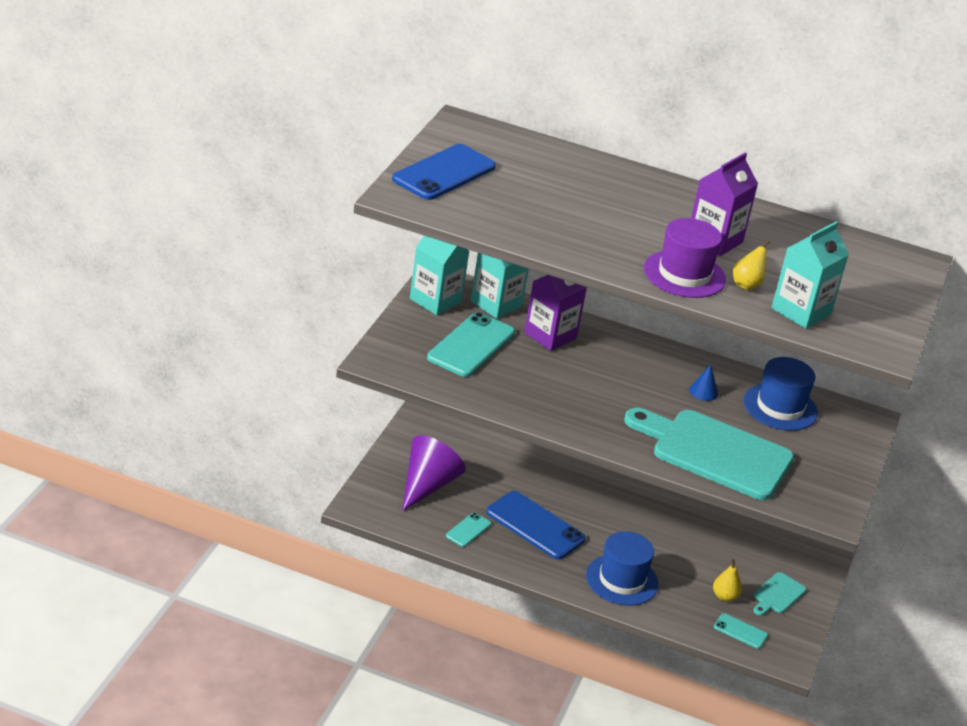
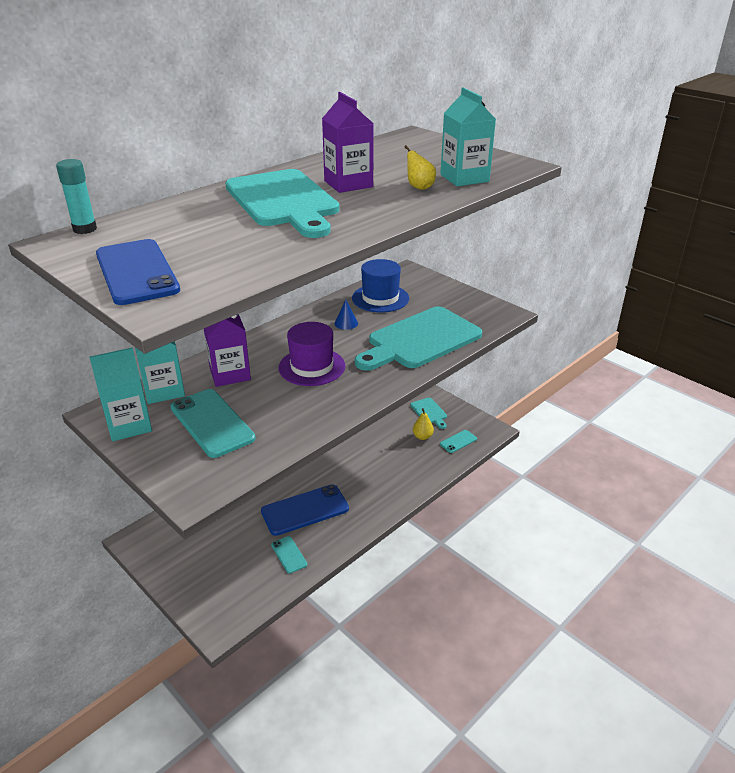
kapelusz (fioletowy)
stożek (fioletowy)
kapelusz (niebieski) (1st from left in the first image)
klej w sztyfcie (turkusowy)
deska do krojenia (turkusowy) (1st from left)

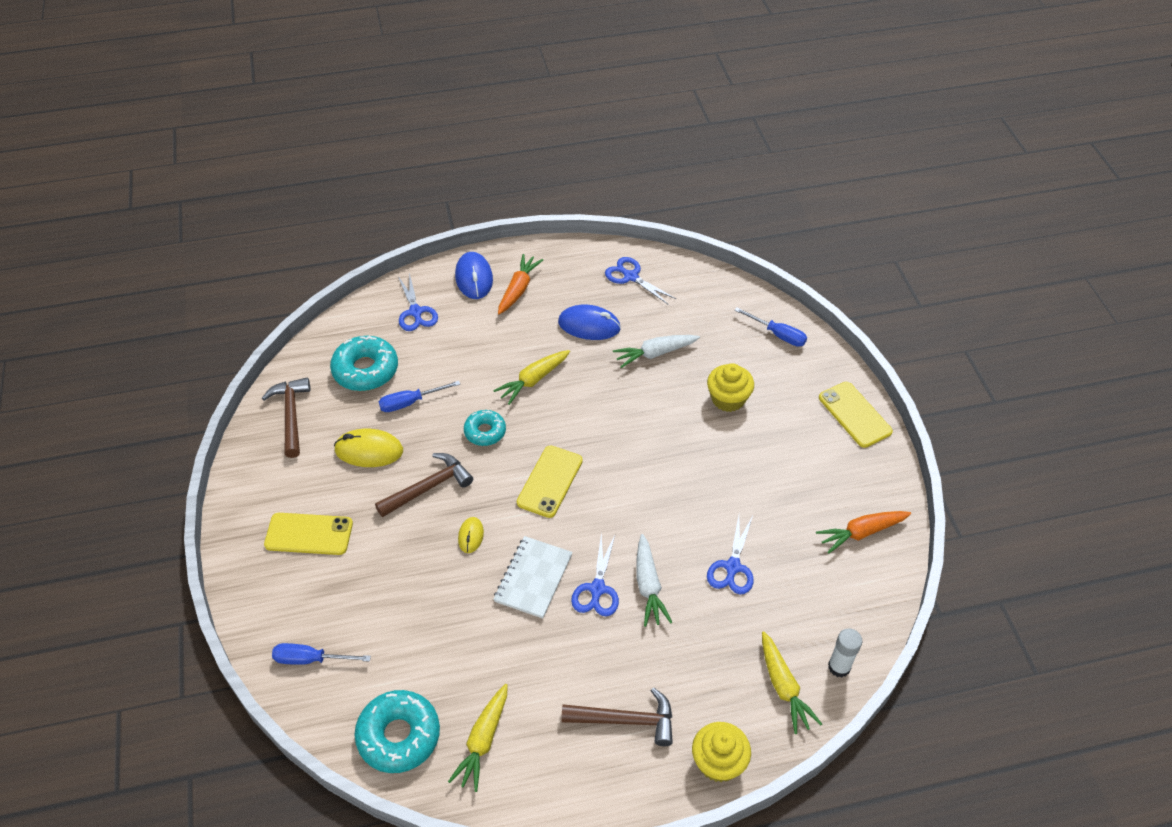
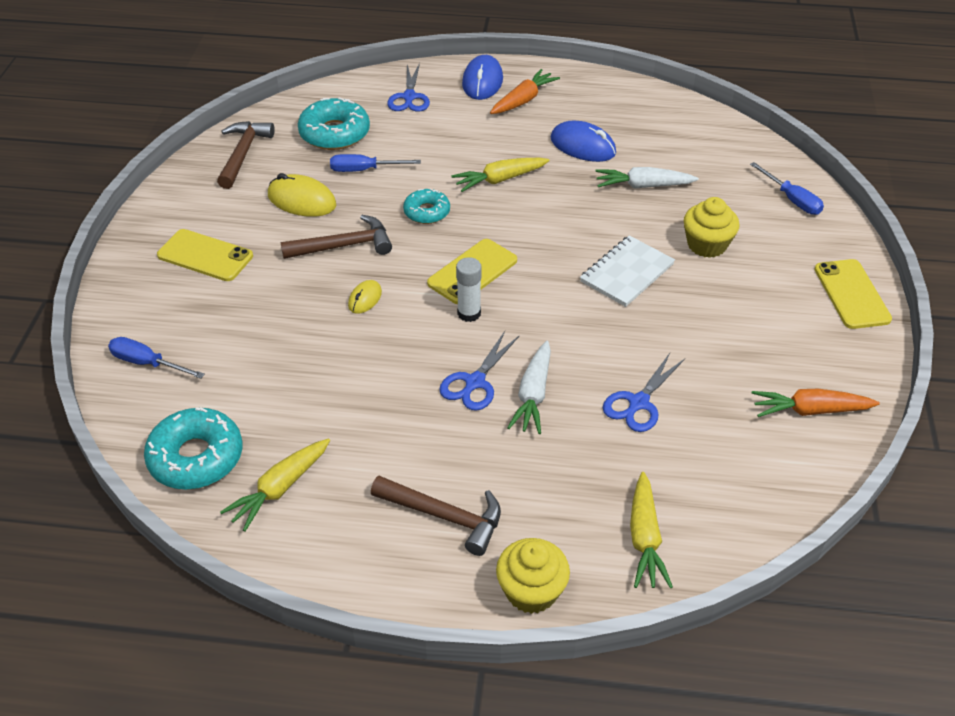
nożyczki (niebieski) (3rd from left in the first image)
zeszyt (biały)
klej w sztyfcie (biały)

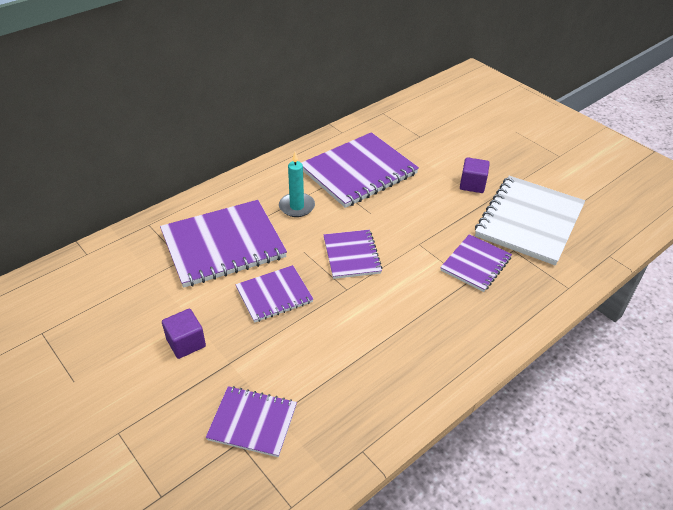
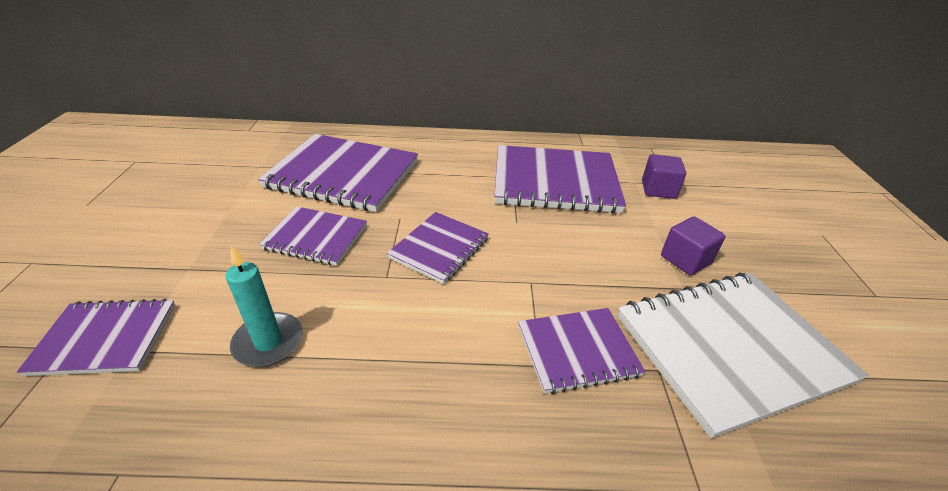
świeca (turkusowy)
sześcian (fioletowy) (1st from left)
zeszyt (fioletowy) (1st from left)

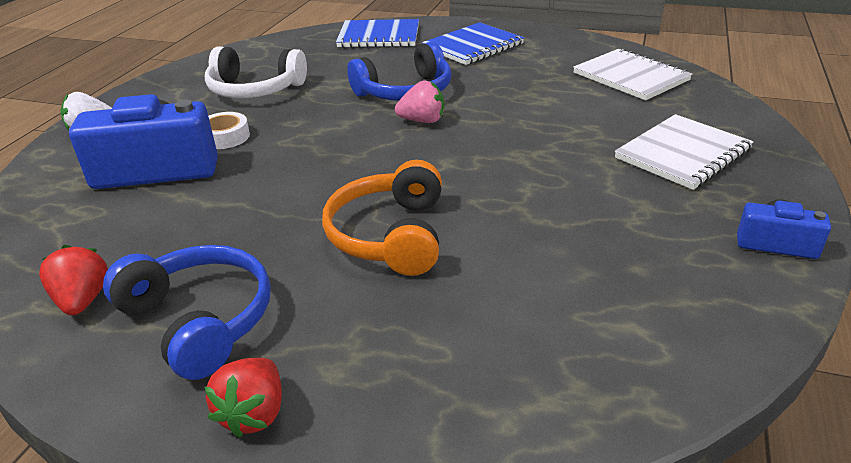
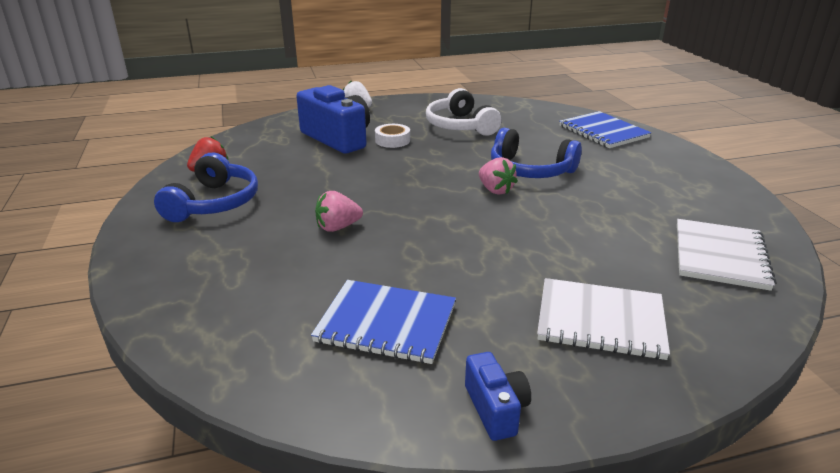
zeszyt (niebieski) (1st from left)
truskawka (różowy) (1st from left)
truskawka (czerwony) (2nd from left in the first image)

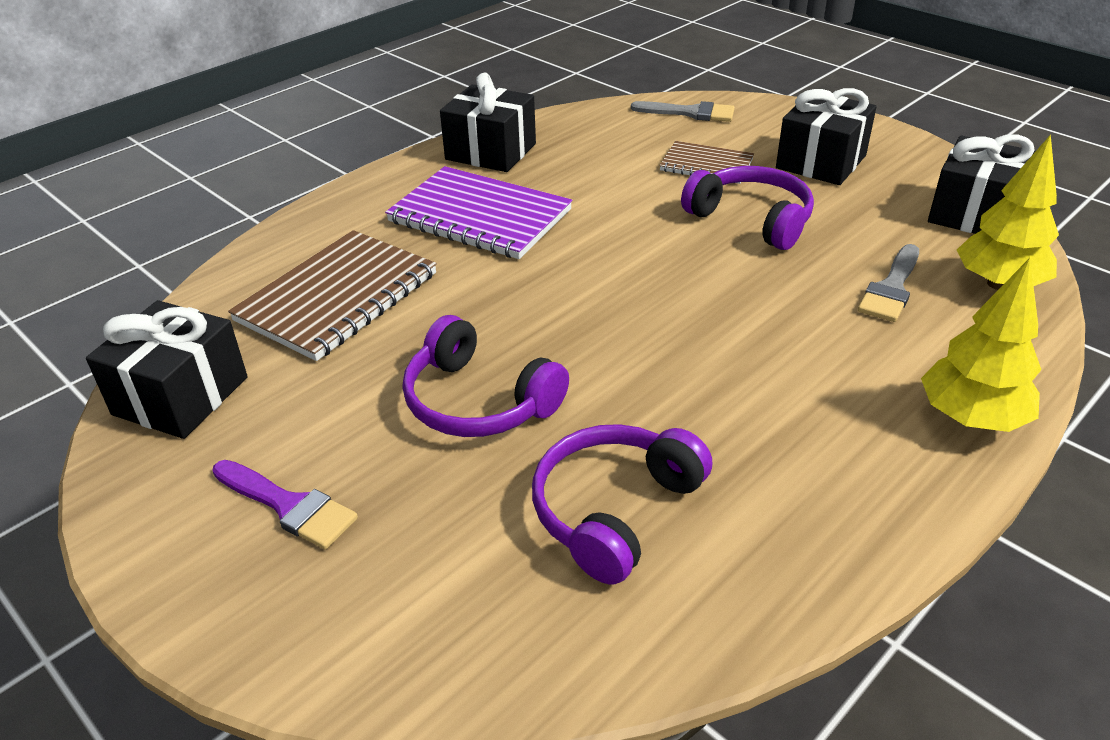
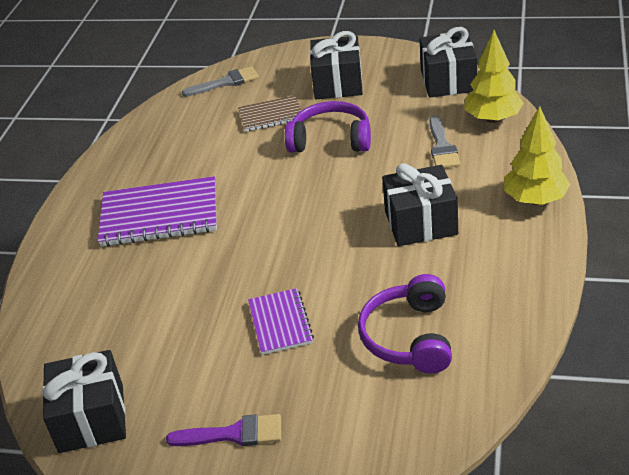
prezent (czarny) (3rd from left)
zeszyt (brązowy) (1st from left in the first image)
zeszyt (fioletowy) (2nd from left)

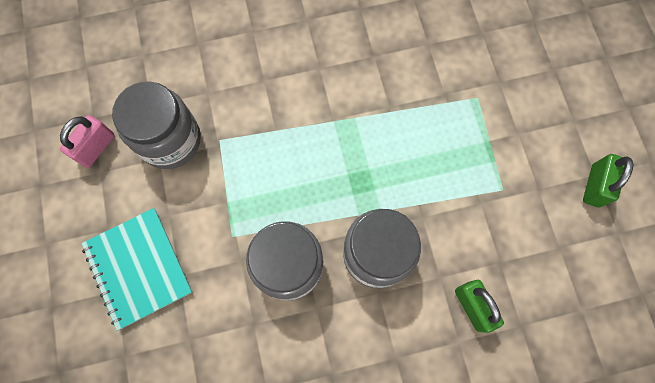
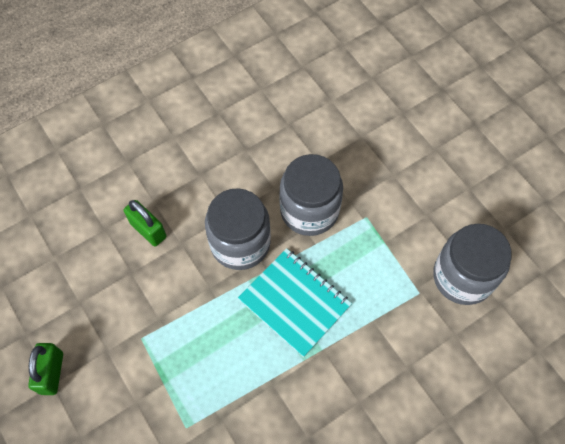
kłódka (różowy)
zeszyt (turkusowy)

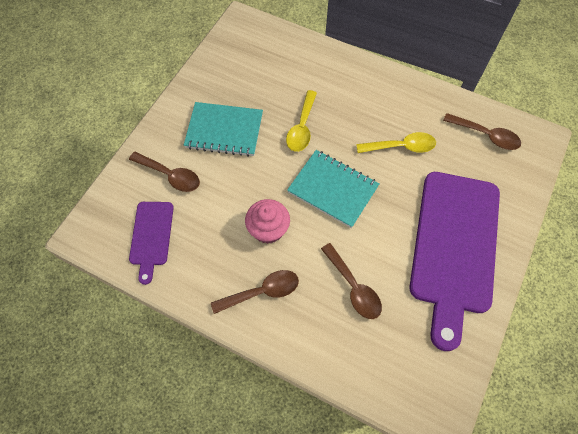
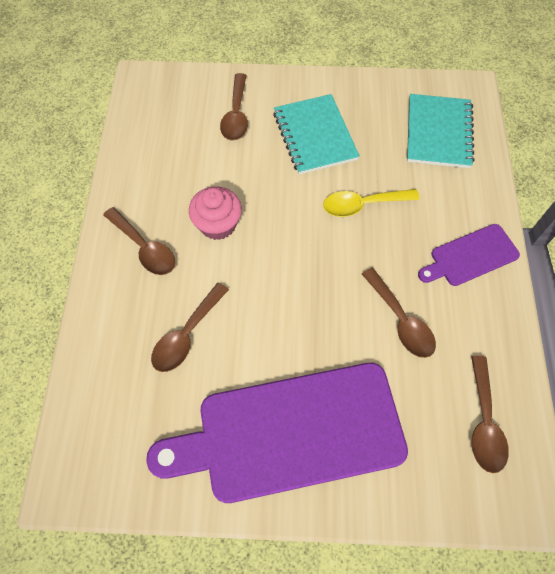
łyżka (brązowy) (4th from left)
zeszyt (turkusowy) (2nd from left)
deska do krojenia (fioletowy) (2nd from left)

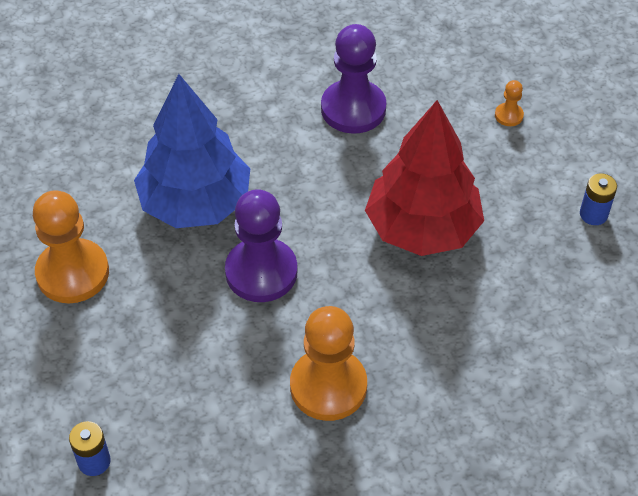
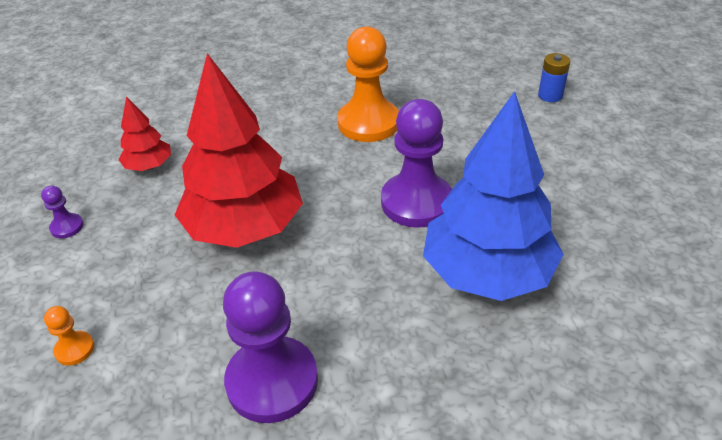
pionek (fioletowy) (1st from left)
pionek (pomarańczowy) (1st from left in the first image)
drzewko (czerwony) (1st from left)

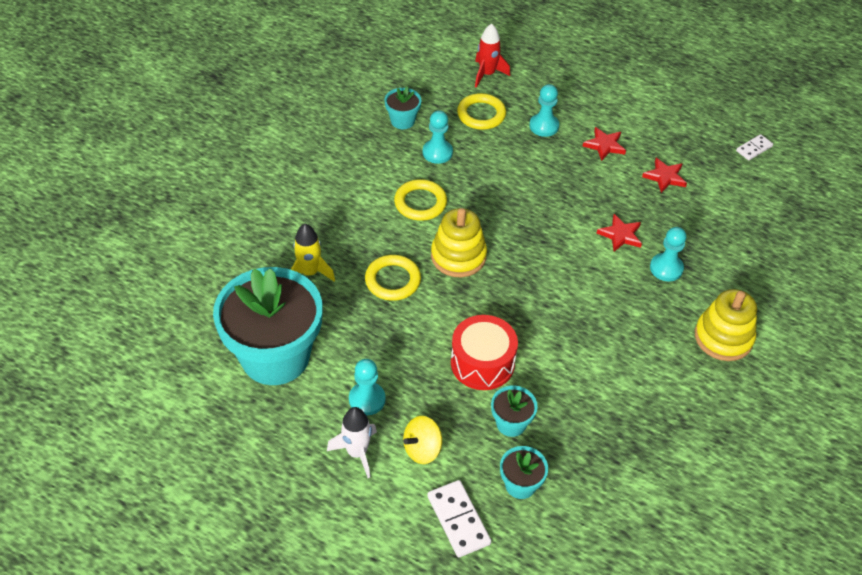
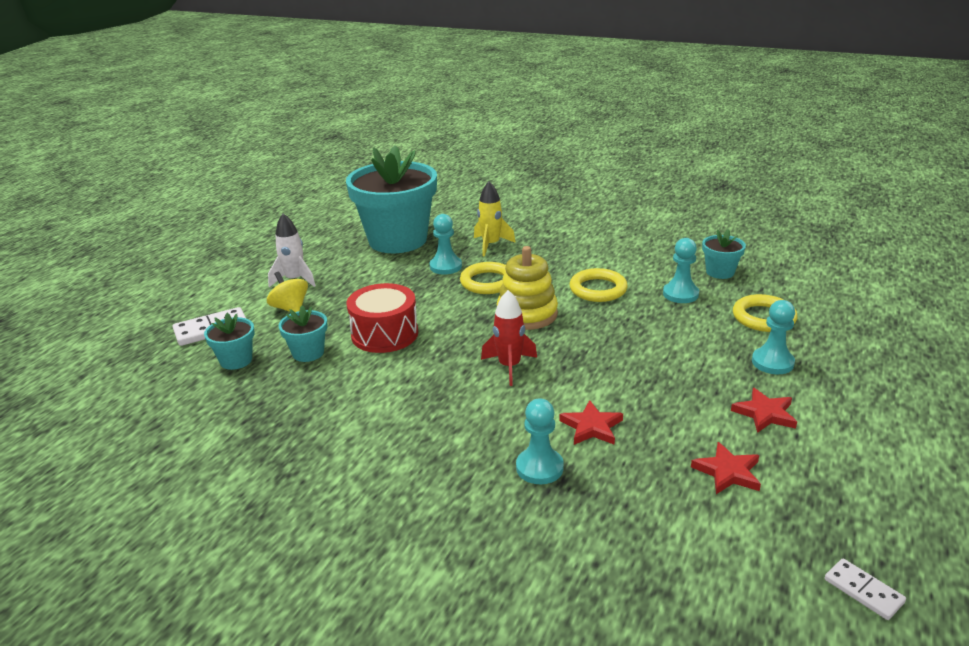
rakieta (czerwony)
zabawka nakładanka (żółty) (2nd from left in the first image)
pionek (turkusowy) (1st from left)

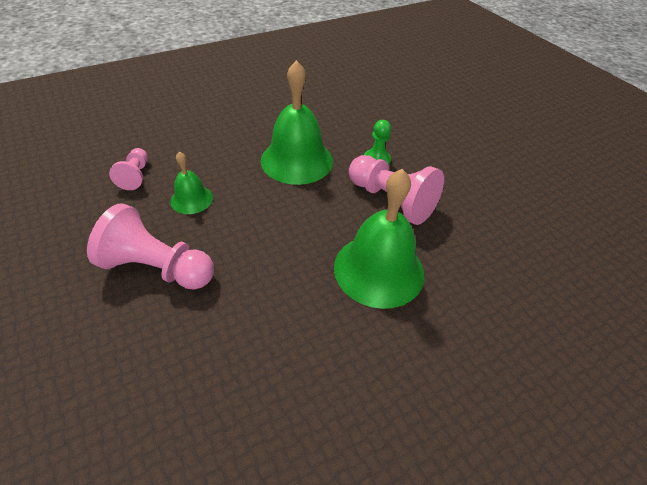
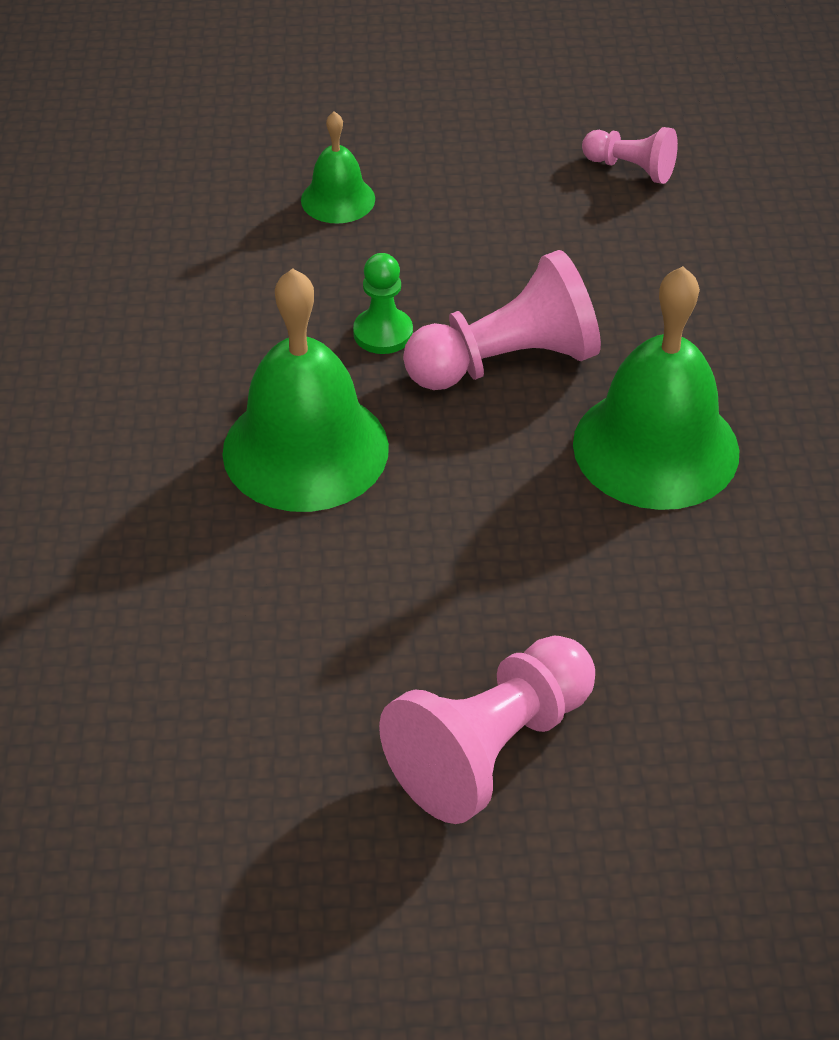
pionek (różowy) (3rd from left)
dzwonek (zielony) (2nd from left)

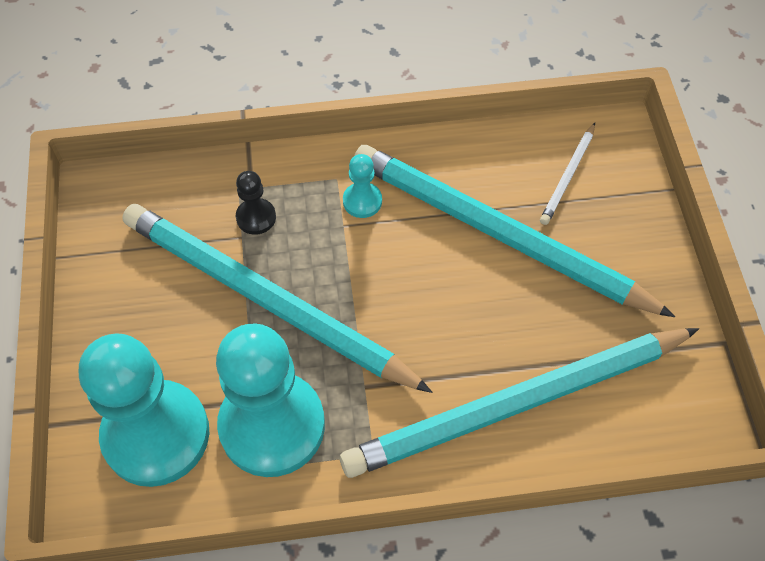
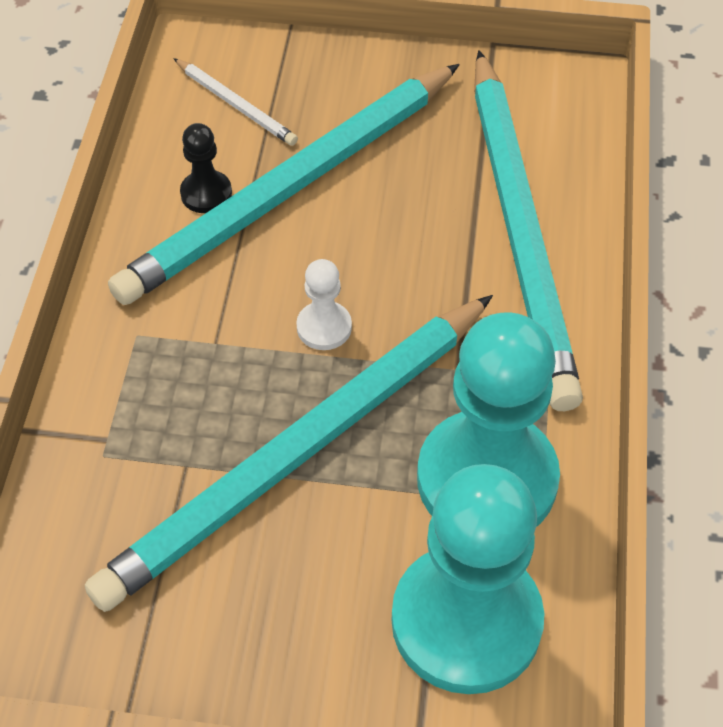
pionek (turkusowy) (3rd from left in the first image)
pionek (czarny)
pionek (biały)

